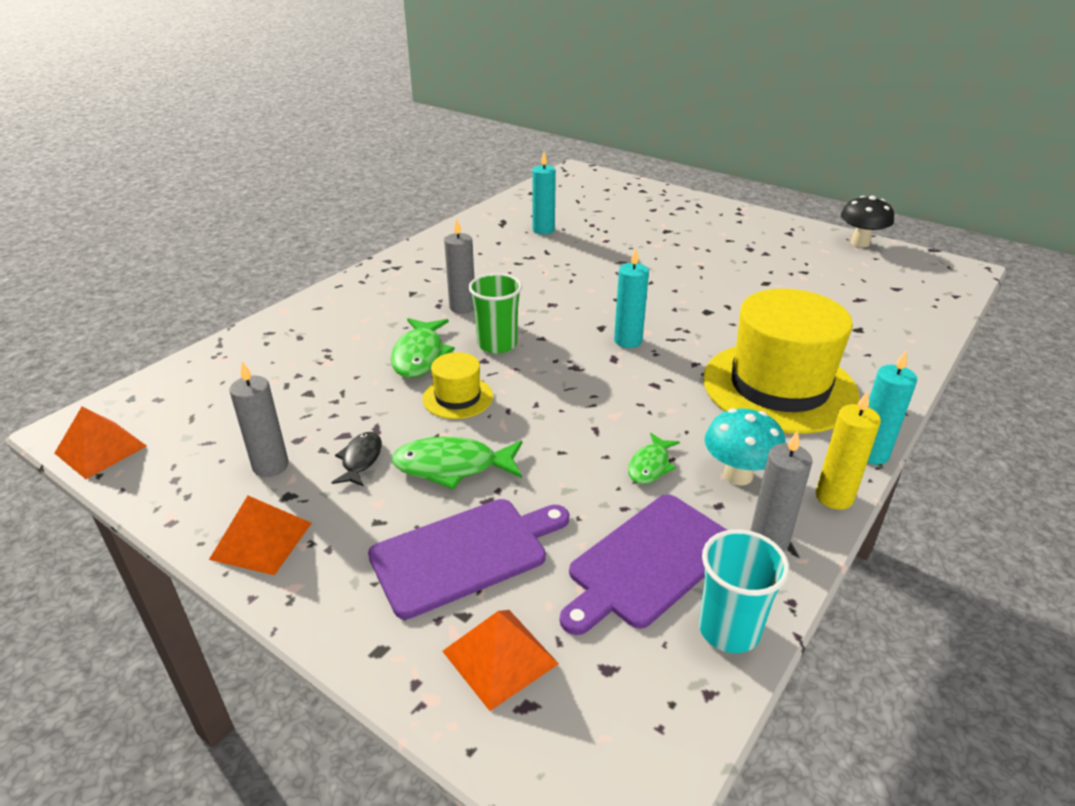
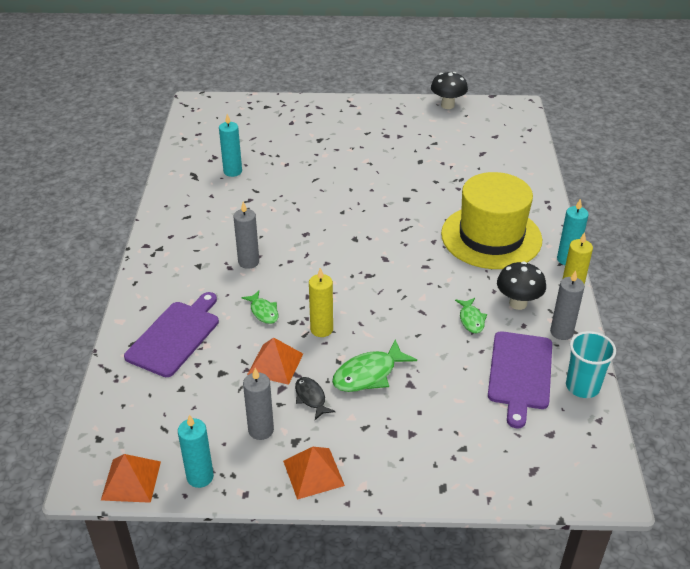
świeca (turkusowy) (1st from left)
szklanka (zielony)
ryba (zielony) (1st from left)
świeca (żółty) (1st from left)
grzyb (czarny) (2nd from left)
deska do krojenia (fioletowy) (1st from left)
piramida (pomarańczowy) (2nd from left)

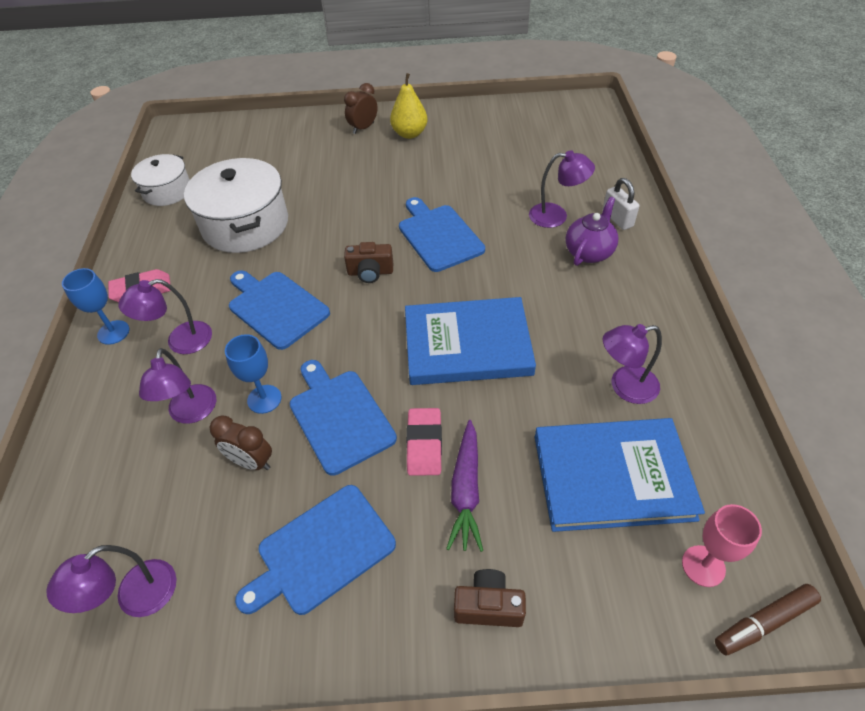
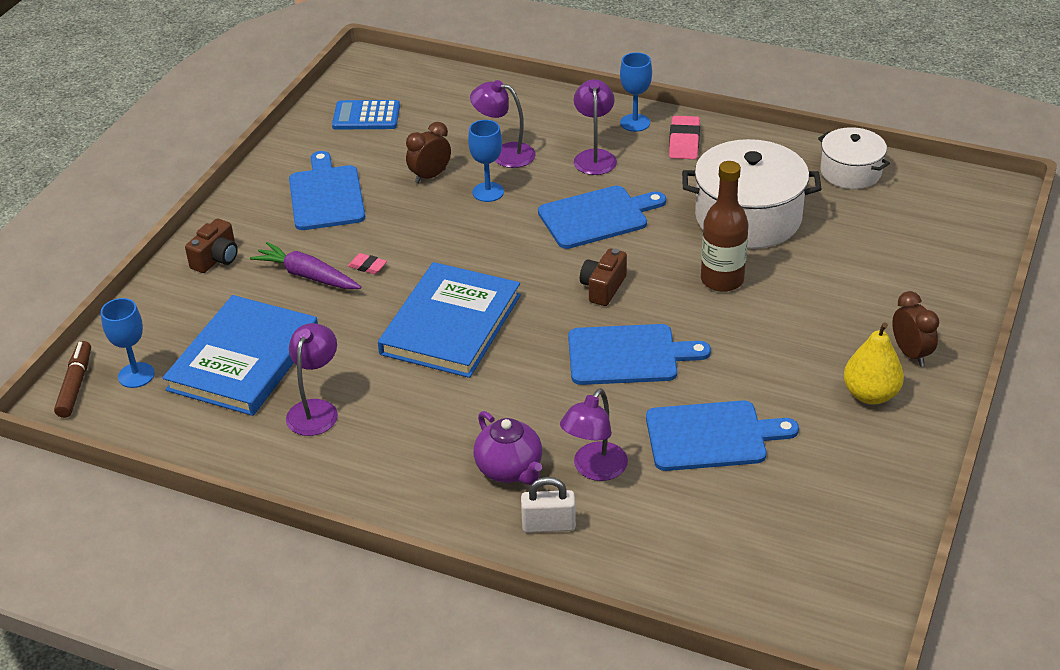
deska do krojenia (niebieski) (4th from left)
gumka do mazania (różowy) (1st from left)
kielich (niebieski) (1st from left)
kalkulator (niebieski)
butelka (brązowy)

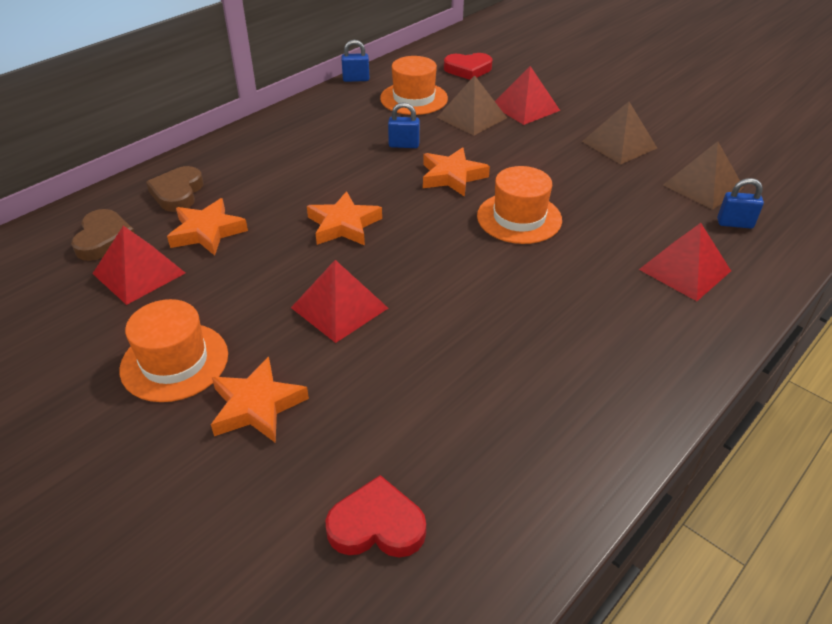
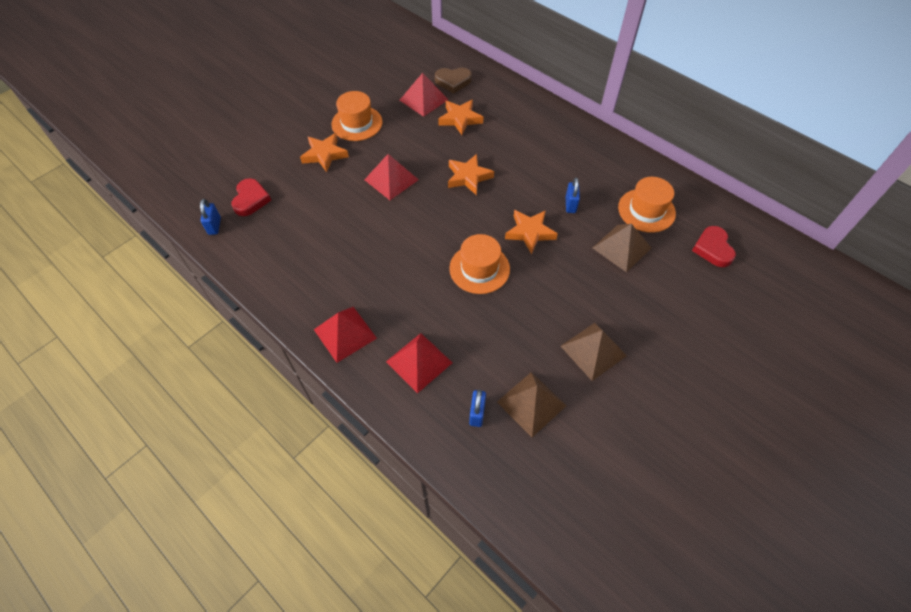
kłódka (niebieski) (1st from left)
piramida (czerwony) (1st from left)
serce (brązowy) (2nd from left in the first image)

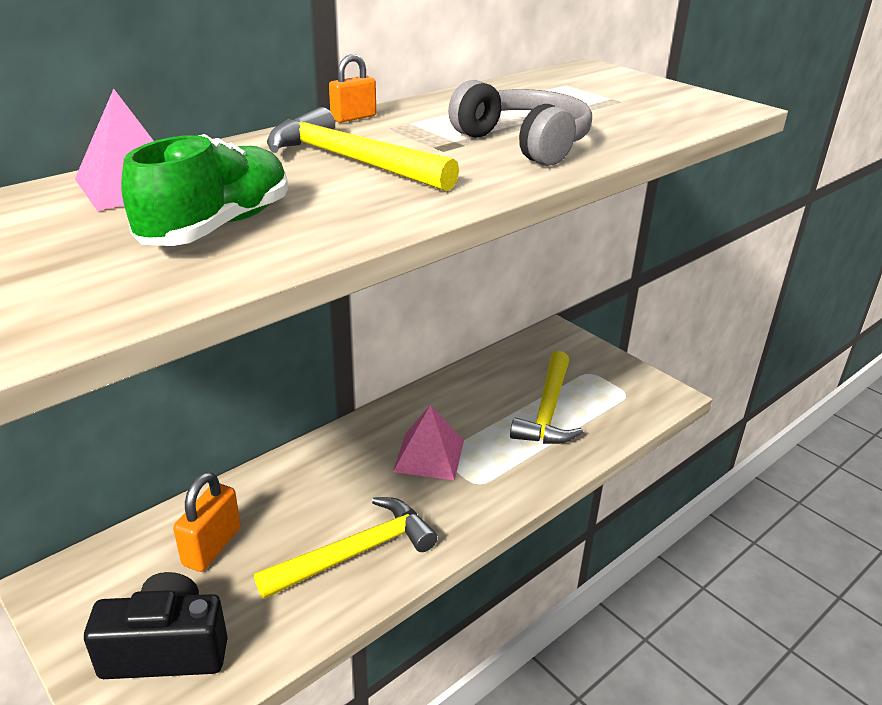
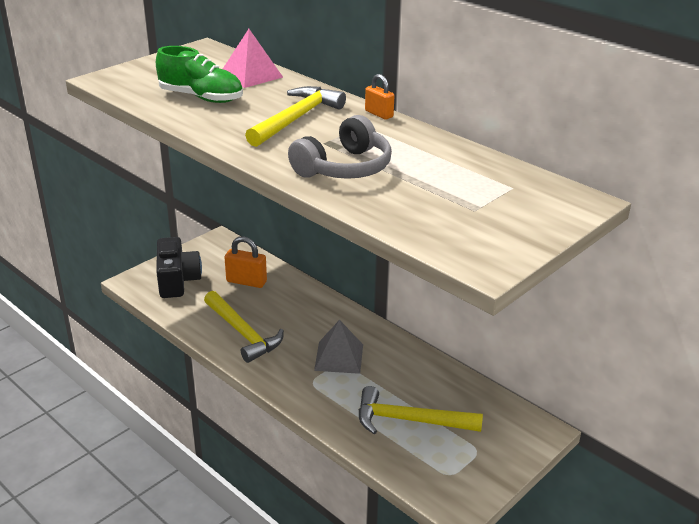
piramida (szary)

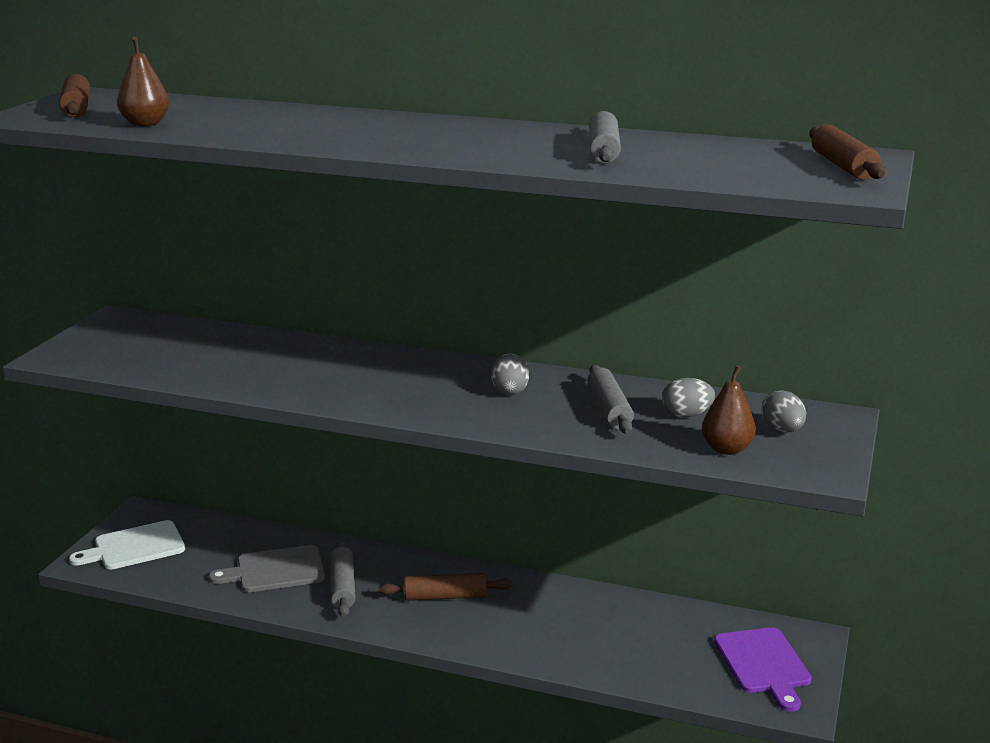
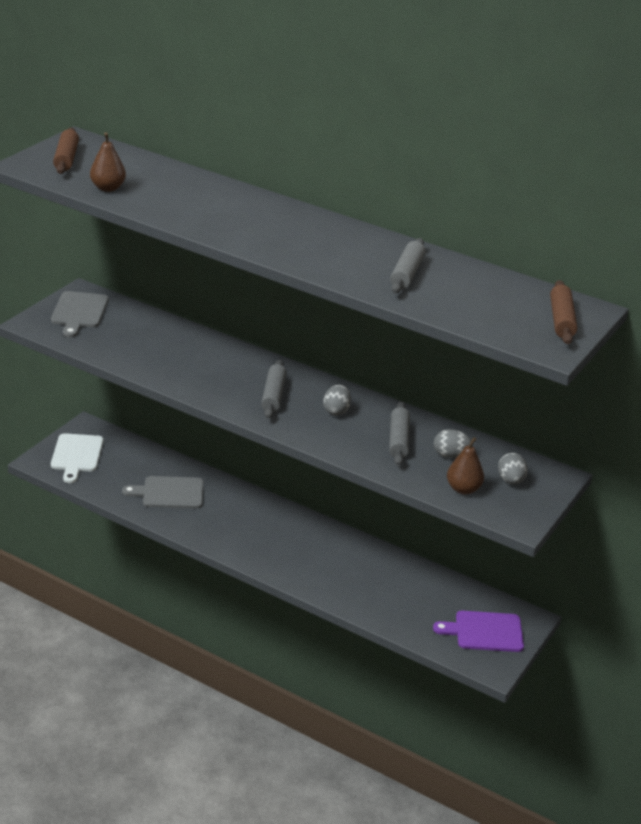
deska do krojenia (biały)
wałek do ciasta (szary) (1st from left)
wałek do ciasta (brązowy) (2nd from left in the first image)
deska do krojenia (fioletowy)
deska do krojenia (szary) (1st from left)

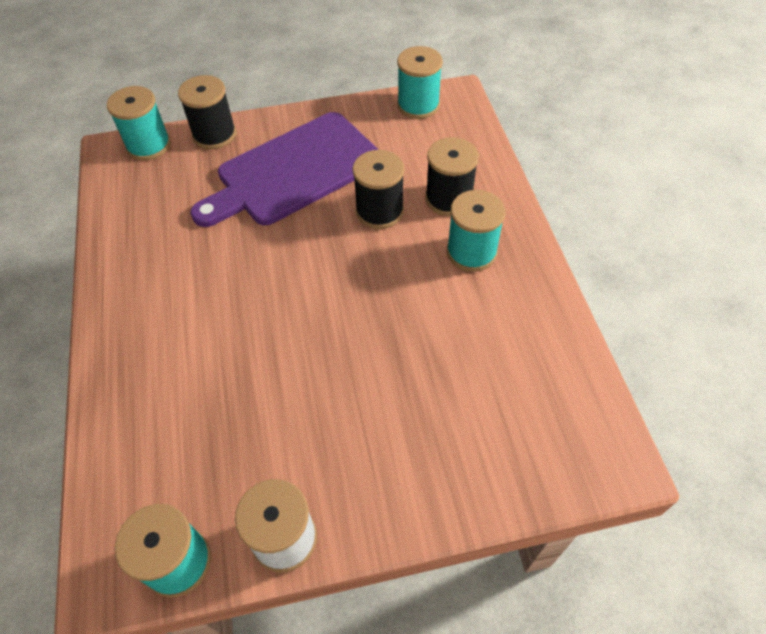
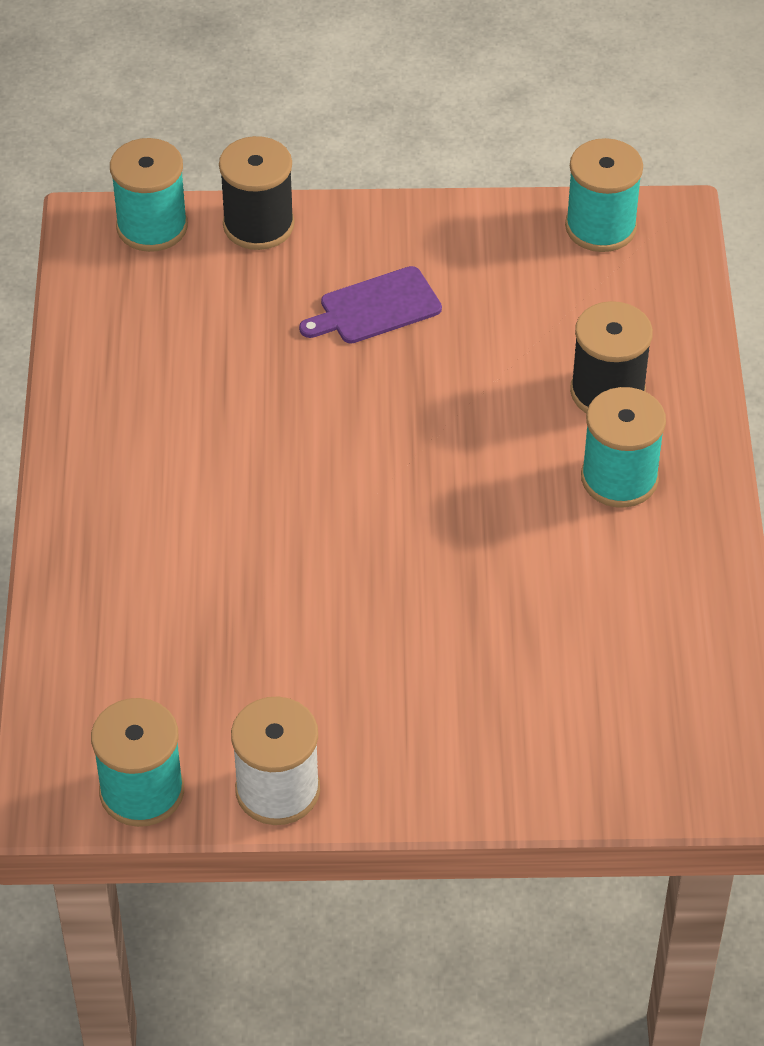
deska do krojenia (fioletowy)
szpulka (czarny) (2nd from left in the first image)

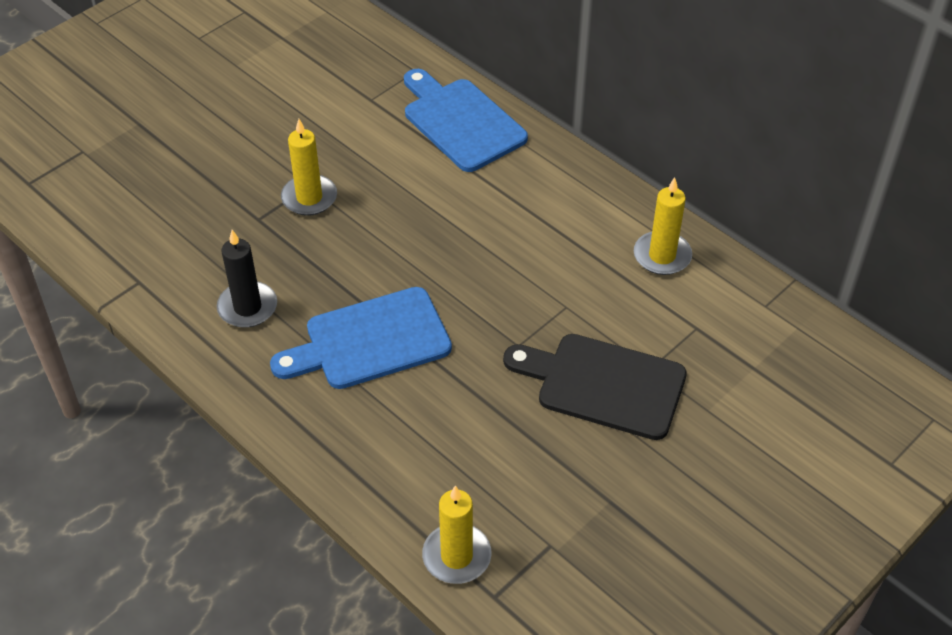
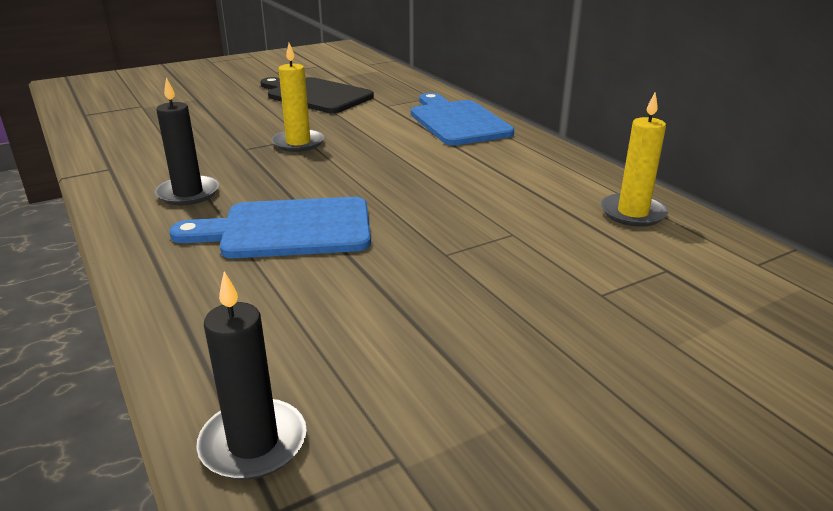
deska do krojenia (czarny)
świeca (czarny) (2nd from left)

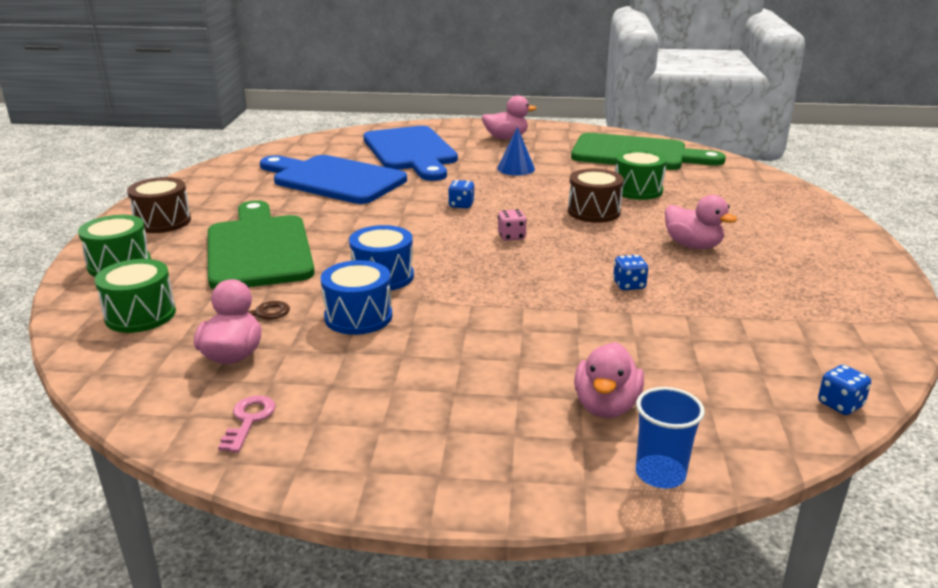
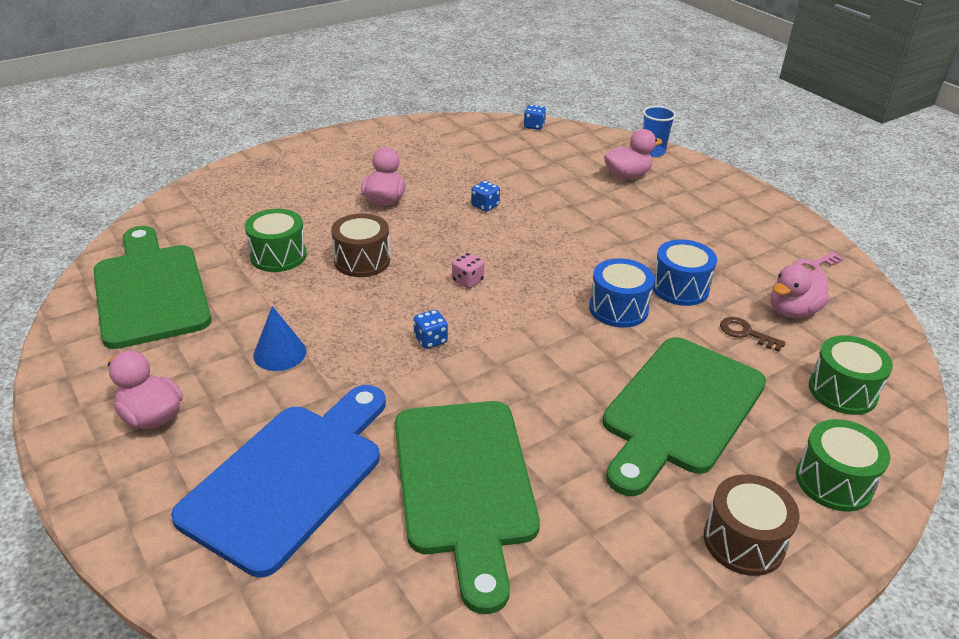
deska do krojenia (zielony) (2nd from left)

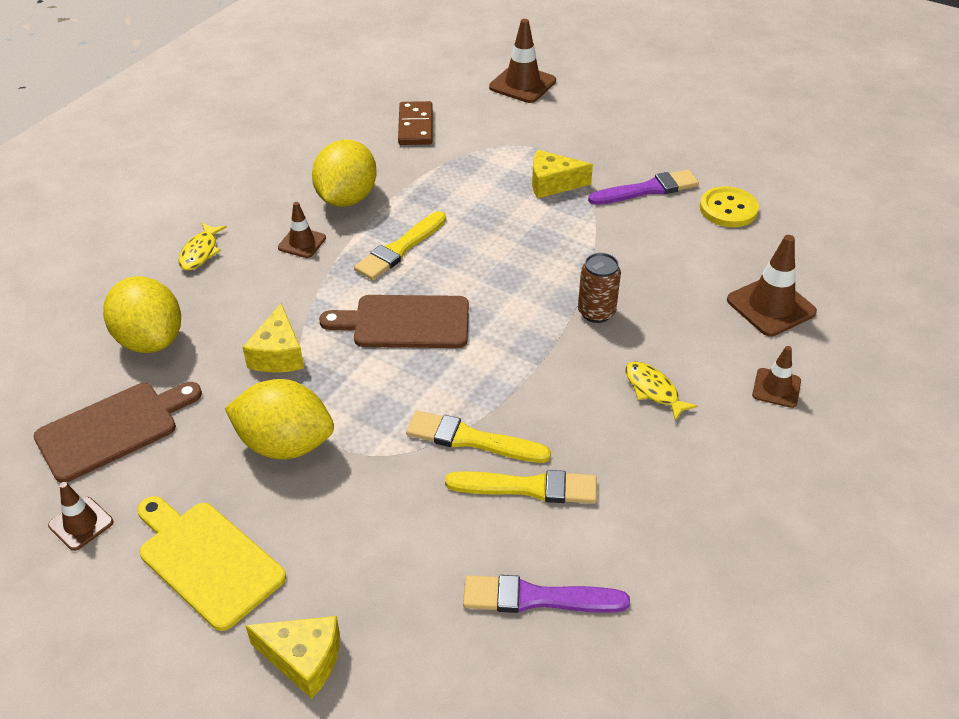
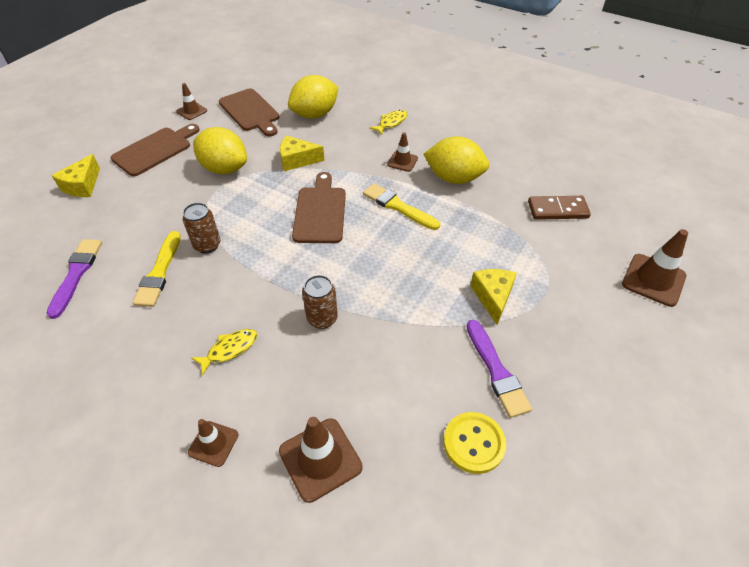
ryba (żółty) (2nd from left)
cytryna (żółty) (1st from left)
puszka (brązowy) (1st from left)
deska do krojenia (brązowy) (1st from left)

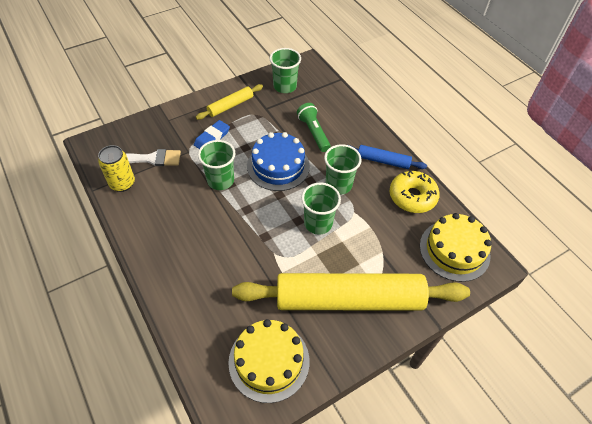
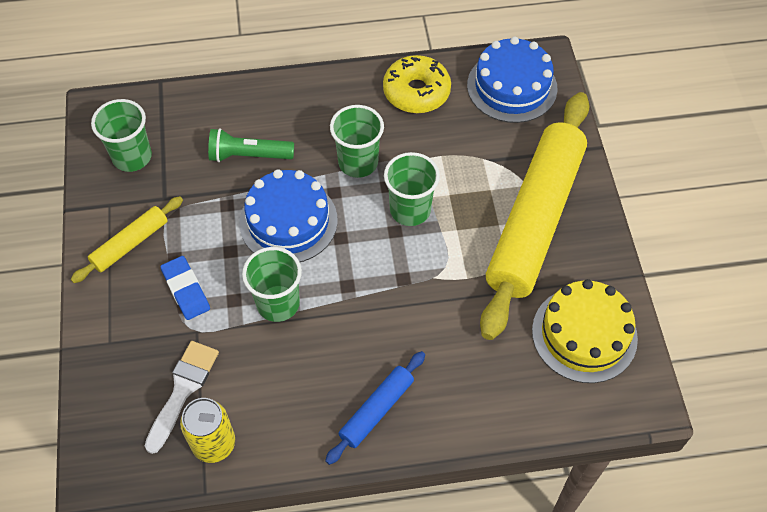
wałek do ciasta (żółty) (1st from left)
wałek do ciasta (niebieski)
tort (niebieski) (2nd from left)

